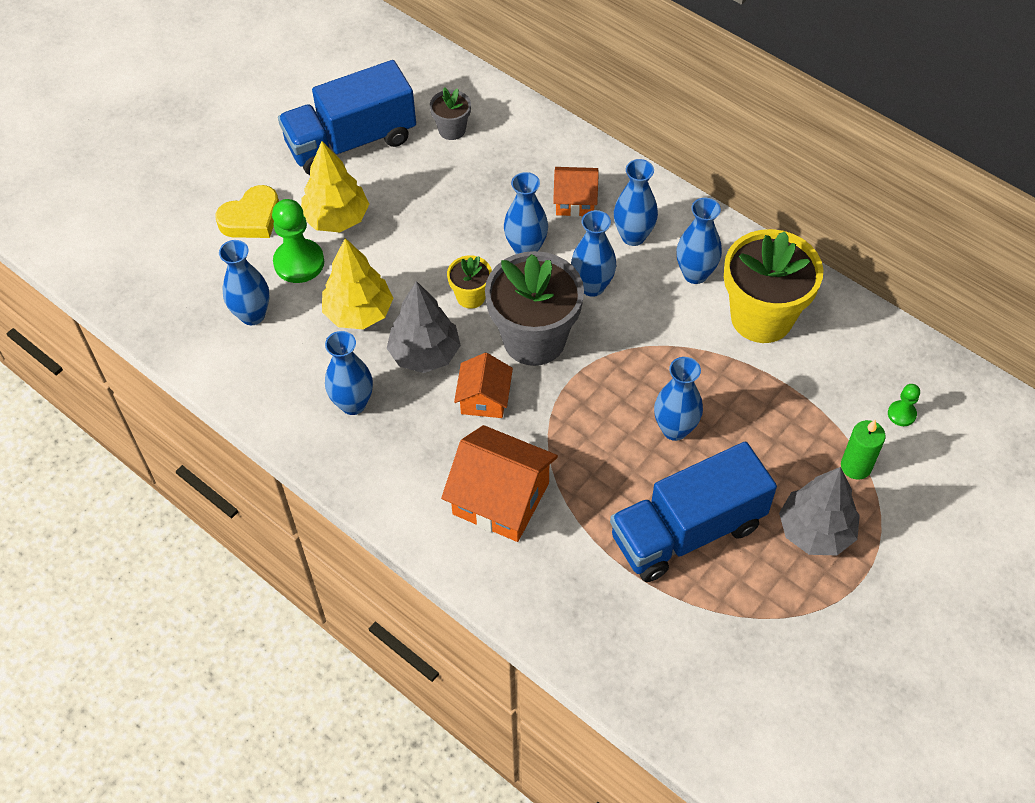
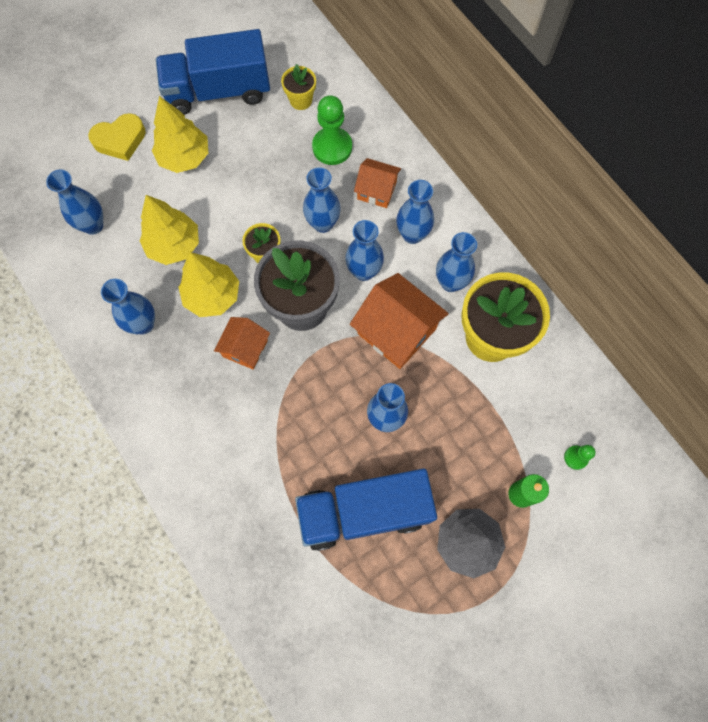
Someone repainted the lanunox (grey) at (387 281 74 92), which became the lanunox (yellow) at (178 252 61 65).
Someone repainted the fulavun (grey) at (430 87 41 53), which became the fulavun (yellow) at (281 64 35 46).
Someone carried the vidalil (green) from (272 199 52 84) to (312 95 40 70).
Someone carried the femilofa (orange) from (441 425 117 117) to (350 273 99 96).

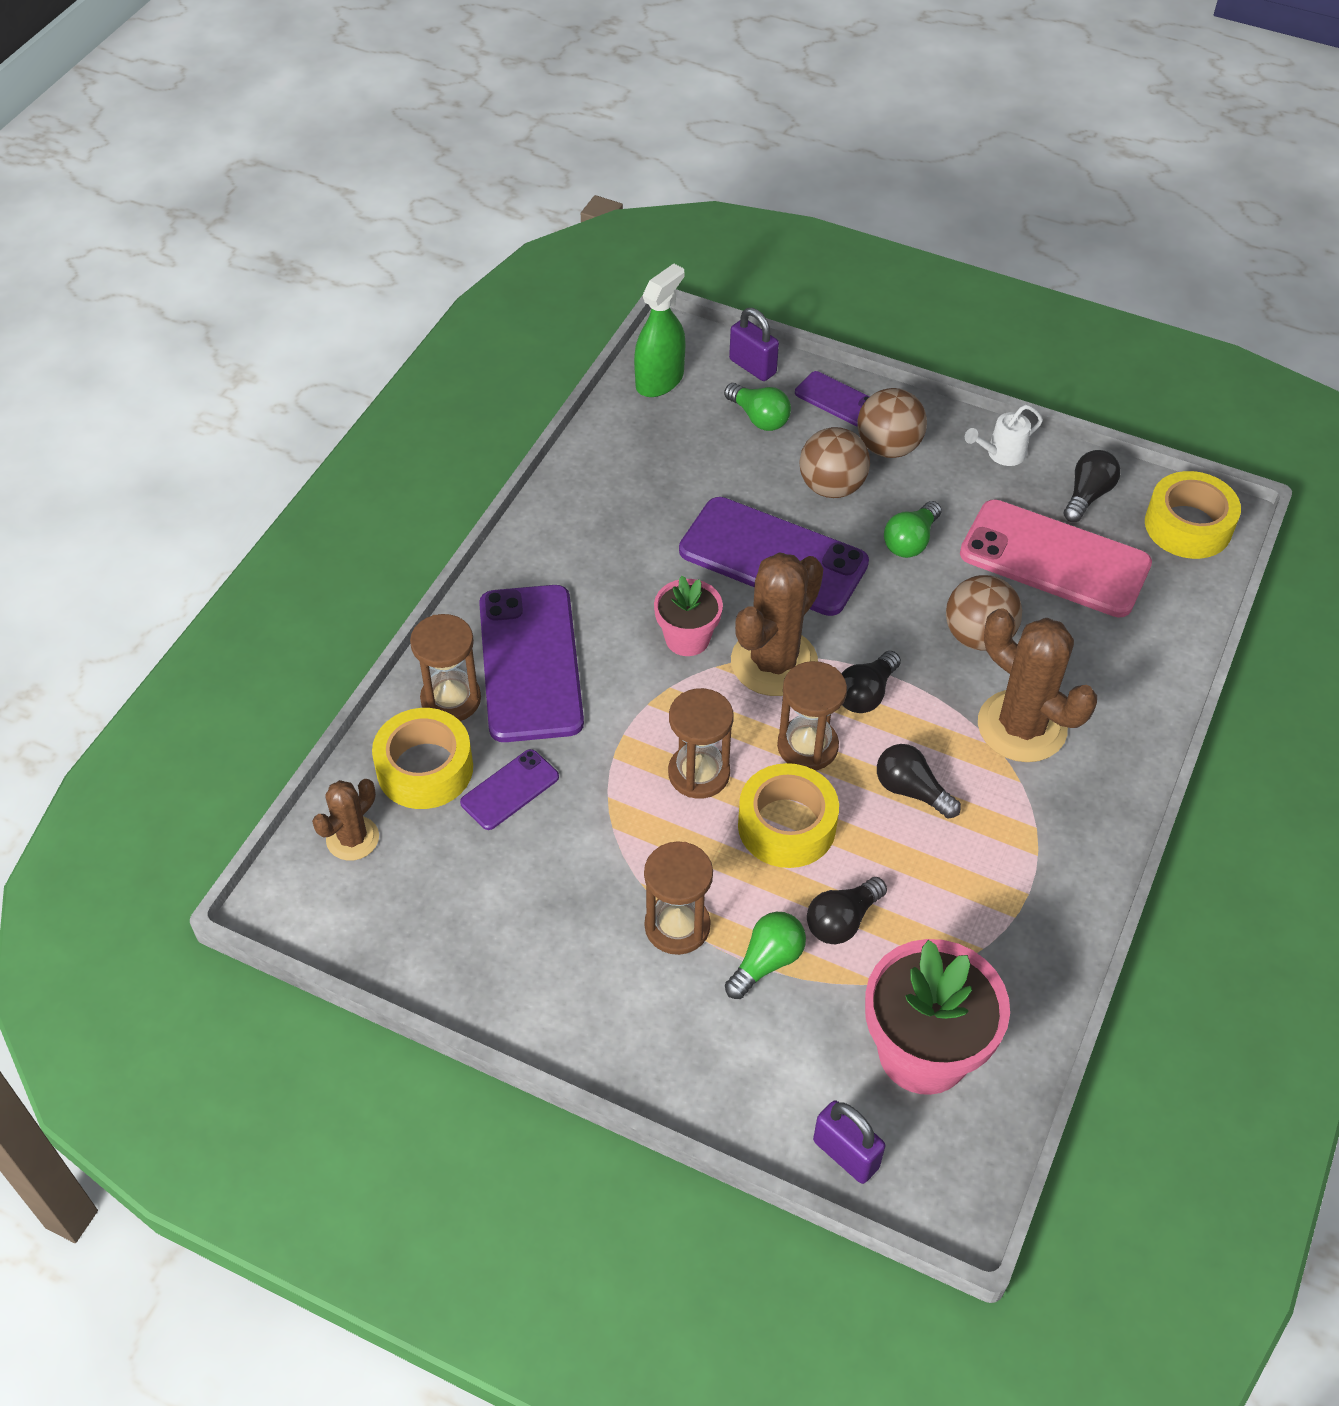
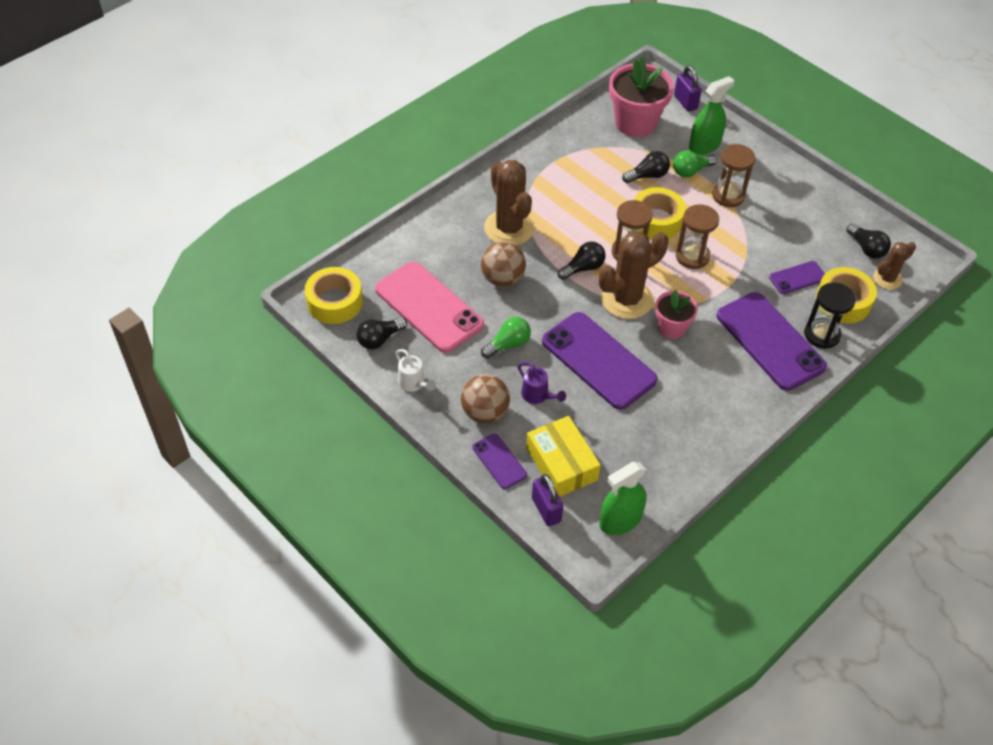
Someone rotated the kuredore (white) at (965 405 78 61) by 60 degrees clockwise.
Someone swapped the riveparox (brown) at (799 427 71 71) for the kuredore (purple) at (518 362 48 42).
Someone swapped the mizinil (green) at (724 383 67 48) for the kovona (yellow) at (526 416 75 81).
Someone put down the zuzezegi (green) at (689 76 46 79).
Someone rotated the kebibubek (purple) at (479 585 105 157) by 45 degrees counterclockwise.
Someone repainted the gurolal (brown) at (410 614 71 107), which became the gurolal (black) at (804 282 52 67).
Someone carried the mizinil (black) from (877 744 84 75) to (846 223 45 36).

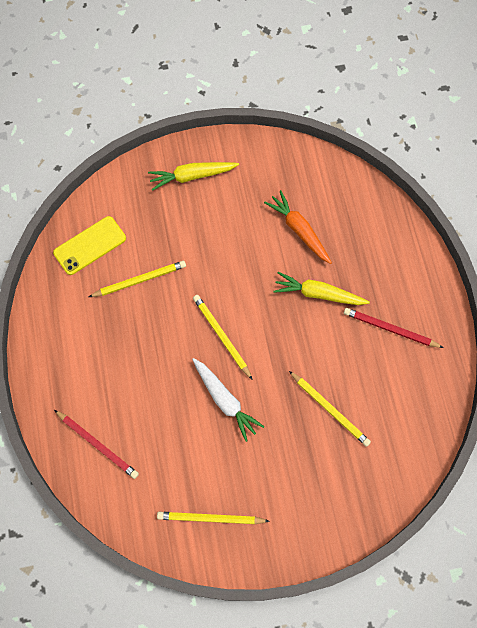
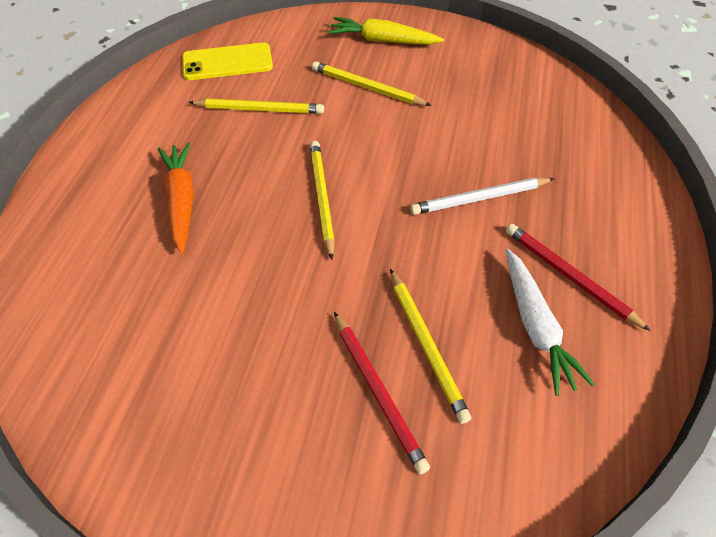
Someone carried the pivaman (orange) from (264 190 68 74) to (158 143 36 111).
Someone carried the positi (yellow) from (157 512 113 12) to (312 61 119 45).
Someone carried the positi (red) from (54 410 85 69) to (334 312 96 162).
Someone swapped the pivaman (yellow) at (273 272 97 33) for the positi (white) at (410 178 144 37).
Someone carried the pivaman (white) from (192 358 72 84) to (506 249 89 147).

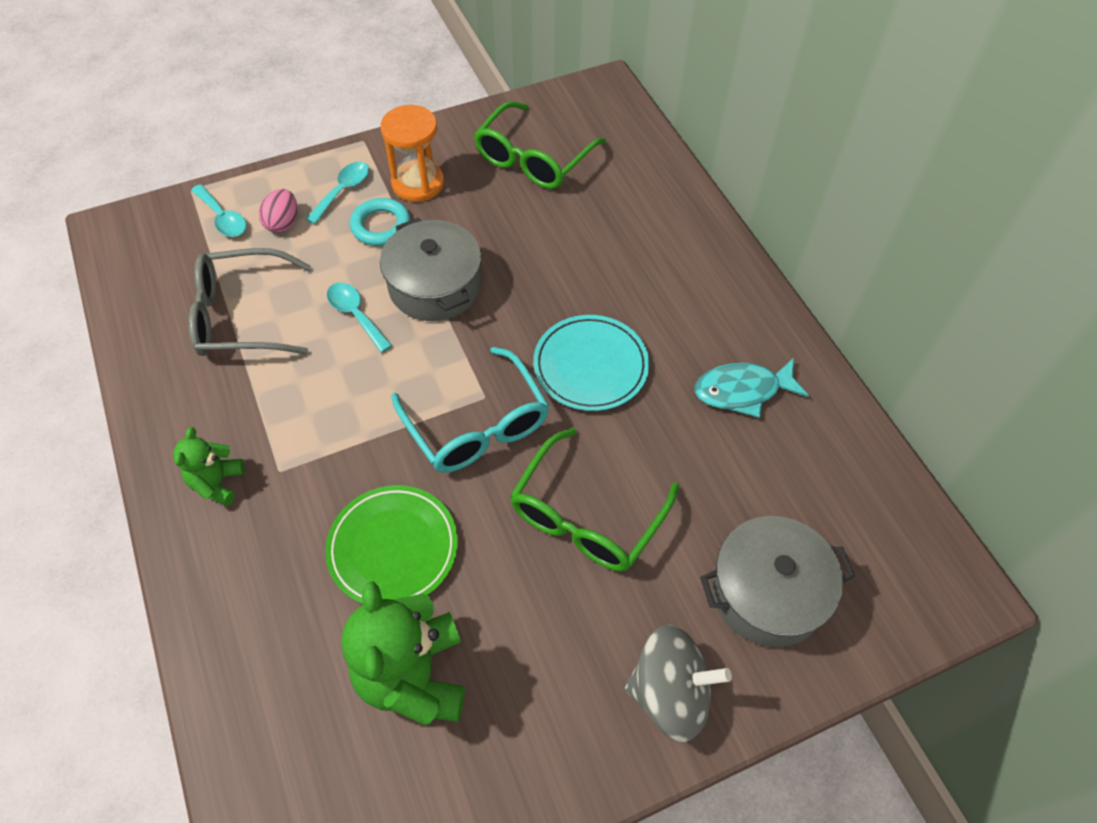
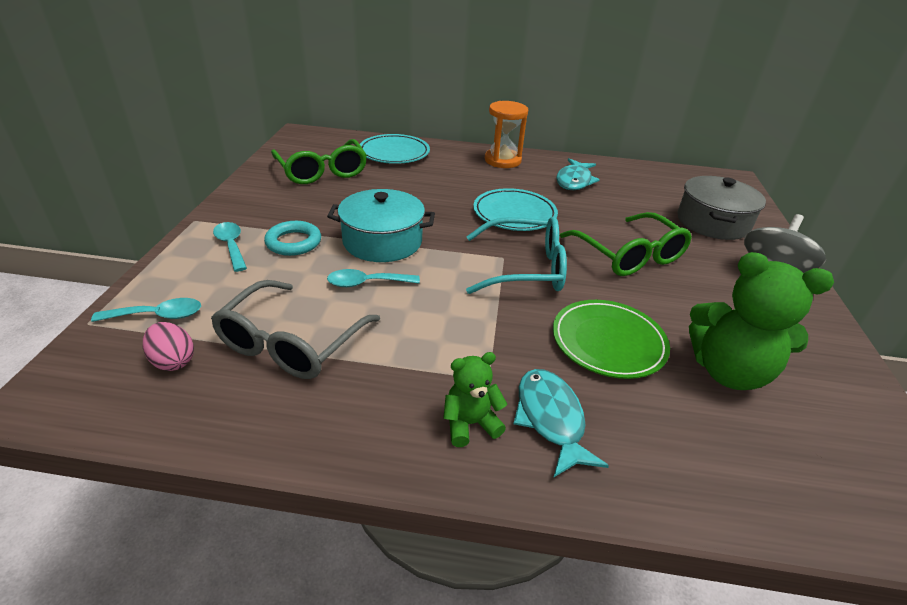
Someone carried the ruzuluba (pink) from (259 189 38 44) to (143 322 51 49).
Someone repainted the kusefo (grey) at (380 217 102 104), which became the kusefo (turquoise) at (327 189 108 73).
Someone put down the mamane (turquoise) at (360 134 70 30).
Someone rotated the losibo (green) at (173 427 72 79) by 120 degrees clockwise.
Someone carried the gurolal (orange) from (381 105 63 97) to (485 101 43 67).
Someone put down the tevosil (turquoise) at (513 369 96 109).

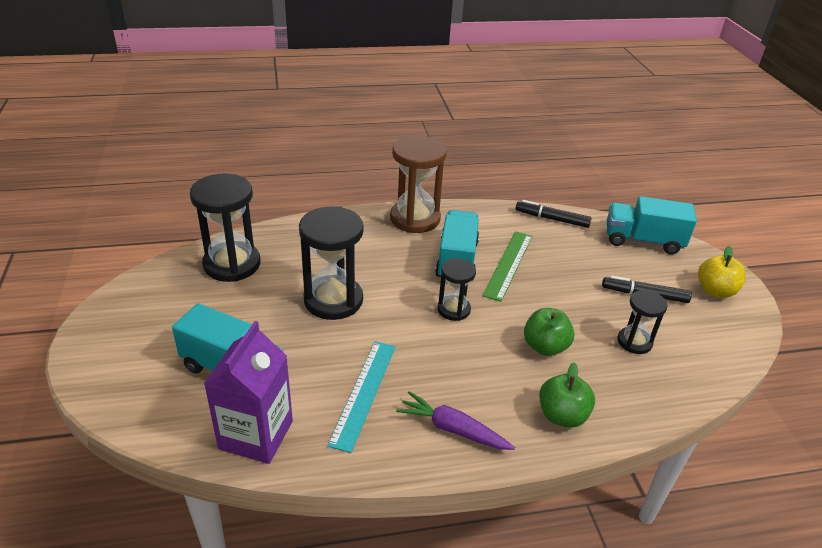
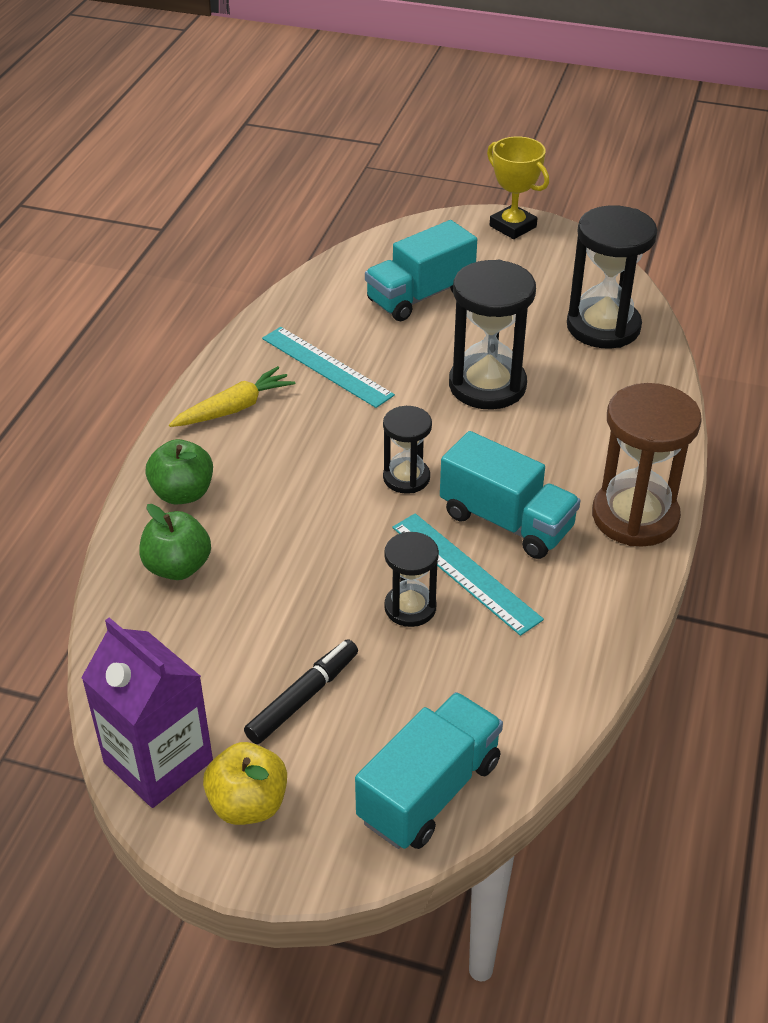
Someone carried the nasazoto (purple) from (204 321 89 143) to (81 618 132 190).
Someone carried the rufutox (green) from (524 308 51 48) to (139 504 72 76).
Someone repainted the pivaman (purple) at (396 391 119 59), which became the pivaman (yellow) at (169 366 126 61).
Someone carried the gurolal (black) from (617 290 50 64) to (384 532 55 95).
Someone repainted the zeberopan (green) at (482 231 50 71), which became the zeberopan (turquoise) at (392 513 152 123).
Someone put down the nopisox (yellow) at (487 136 62 103).
Someone took away the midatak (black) at (516 200 76 28).

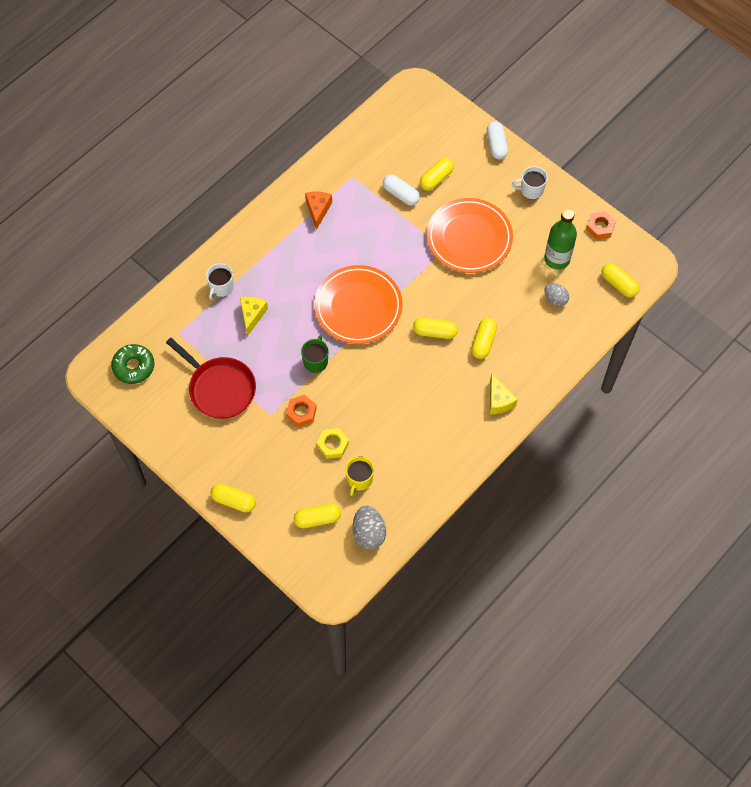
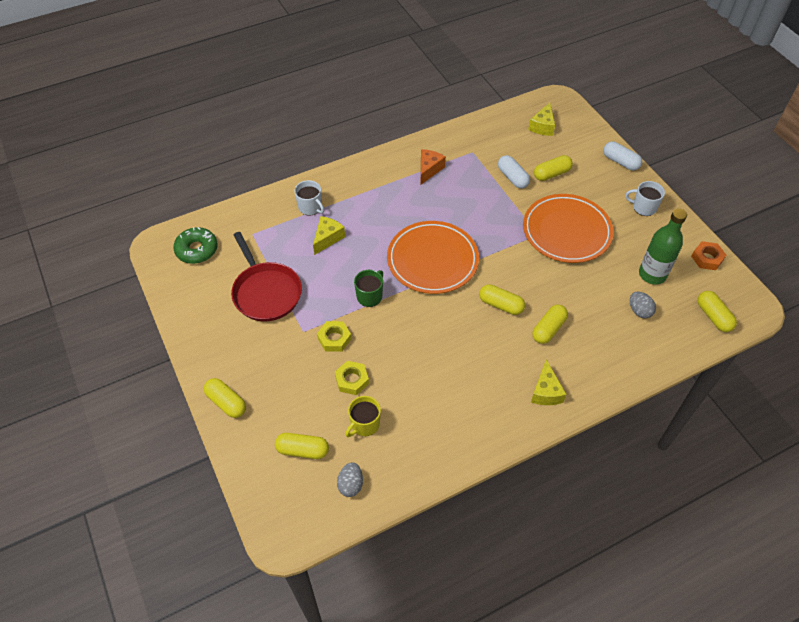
Someone rotated the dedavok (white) at (206 263 28 37) by 90 degrees counterclockwise.
Someone repainted the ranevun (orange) at (286 395 31 32), which became the ranevun (yellow) at (317 321 34 31).
Someone scaled the ruzuluba (grey) at (353 506 33 44) by 0.66.
Someone put down the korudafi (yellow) at (528 103 27 33).
Someone rotated the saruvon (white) at (487 122 21 37) by 60 degrees counterclockwise.

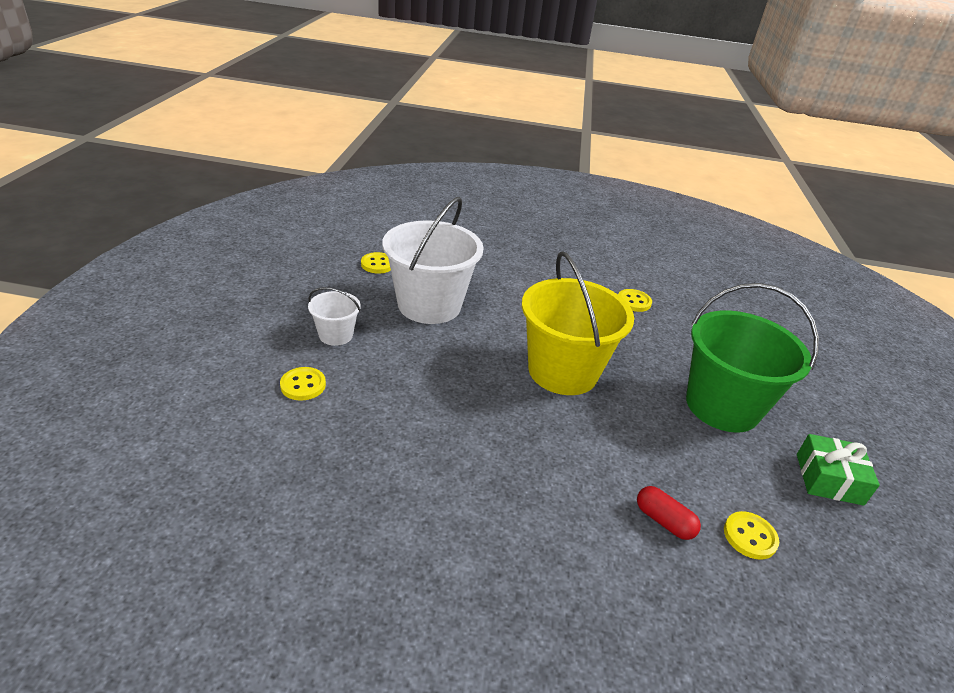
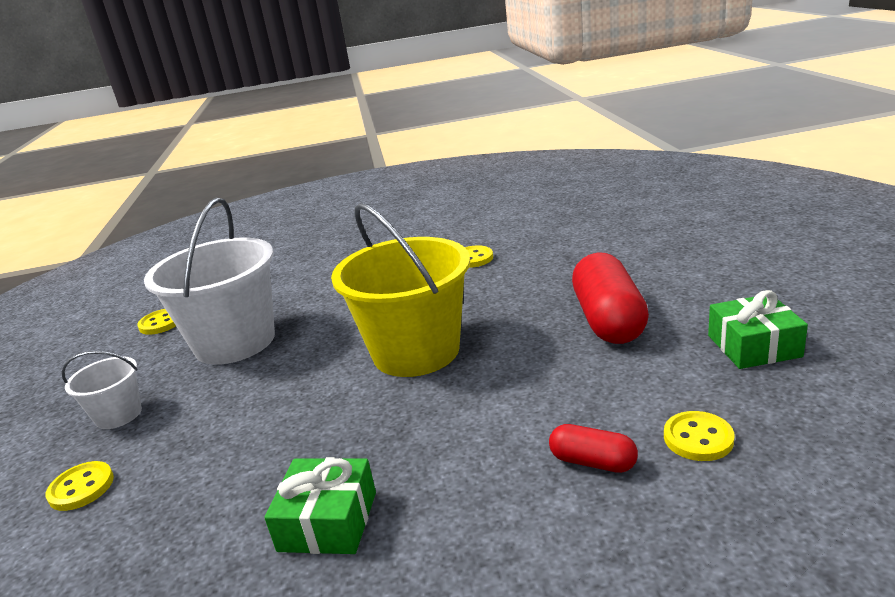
Someone put down the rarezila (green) at (264 457 112 97).
Someone swapped the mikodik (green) at (686 283 133 150) for the saruvon (red) at (572 253 77 91).

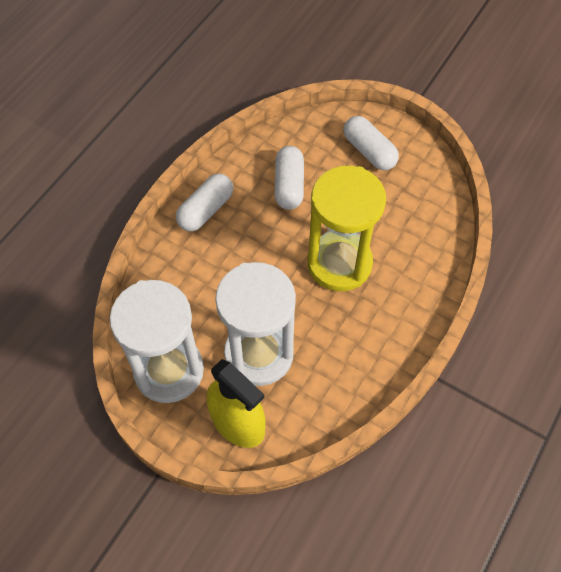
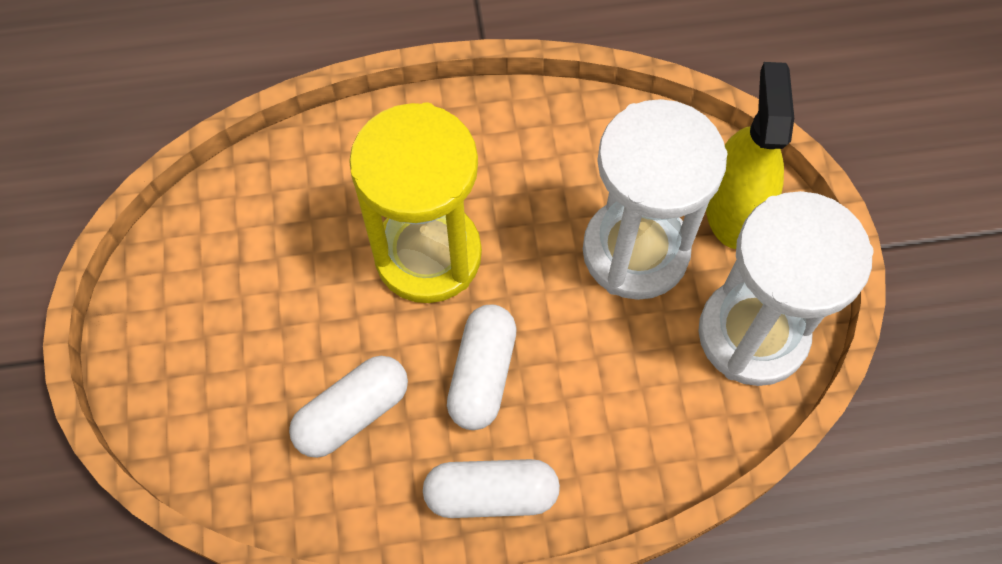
Someone carried the saruvon (white) from (344 116 55 54) to (447 305 70 125).

